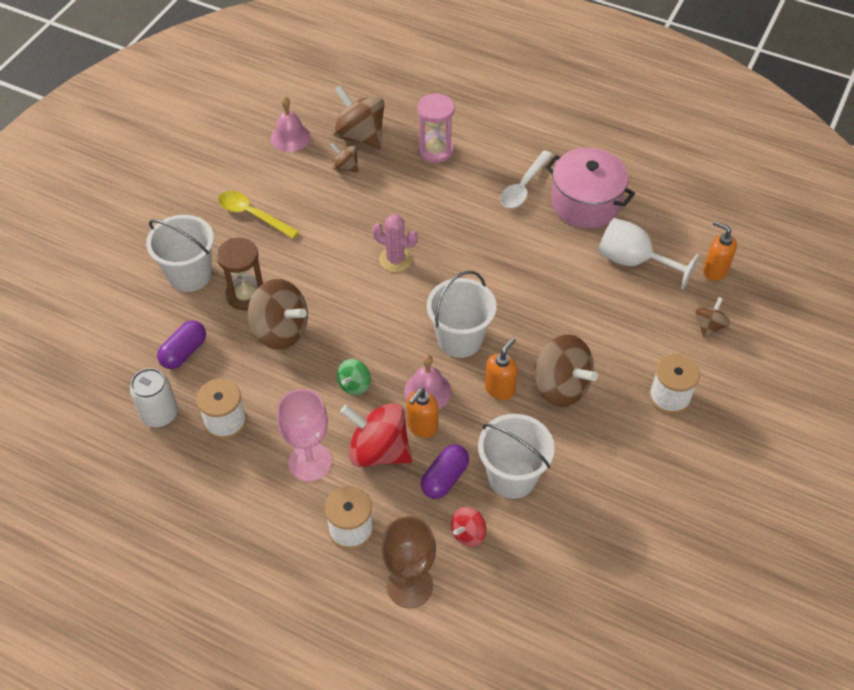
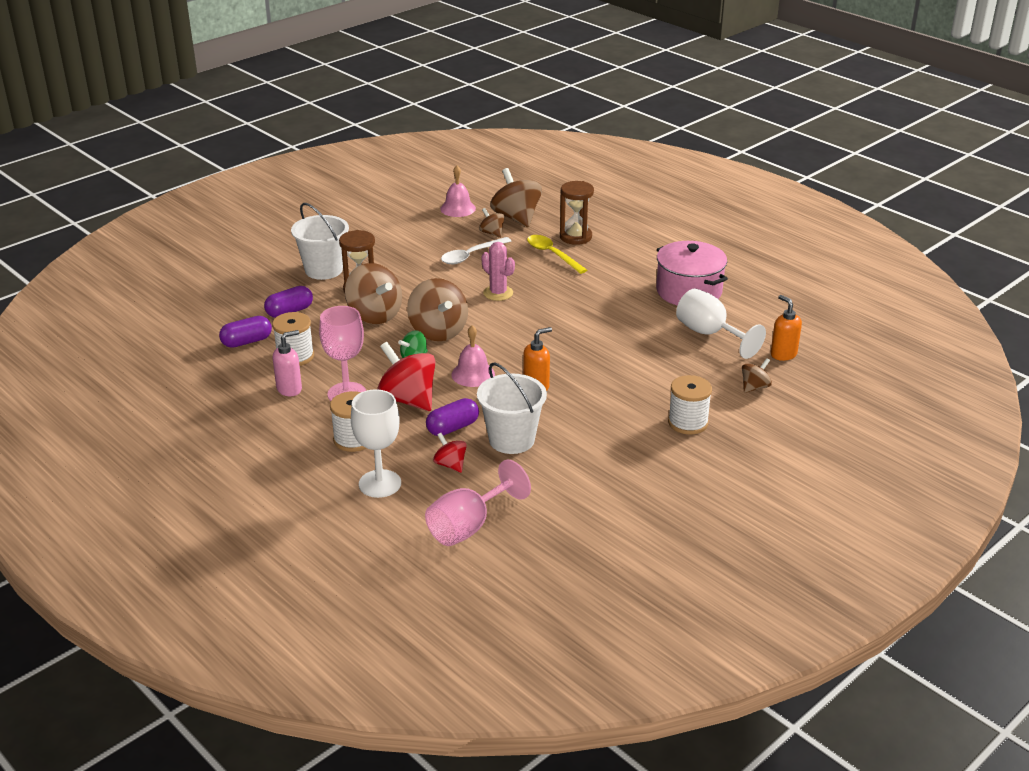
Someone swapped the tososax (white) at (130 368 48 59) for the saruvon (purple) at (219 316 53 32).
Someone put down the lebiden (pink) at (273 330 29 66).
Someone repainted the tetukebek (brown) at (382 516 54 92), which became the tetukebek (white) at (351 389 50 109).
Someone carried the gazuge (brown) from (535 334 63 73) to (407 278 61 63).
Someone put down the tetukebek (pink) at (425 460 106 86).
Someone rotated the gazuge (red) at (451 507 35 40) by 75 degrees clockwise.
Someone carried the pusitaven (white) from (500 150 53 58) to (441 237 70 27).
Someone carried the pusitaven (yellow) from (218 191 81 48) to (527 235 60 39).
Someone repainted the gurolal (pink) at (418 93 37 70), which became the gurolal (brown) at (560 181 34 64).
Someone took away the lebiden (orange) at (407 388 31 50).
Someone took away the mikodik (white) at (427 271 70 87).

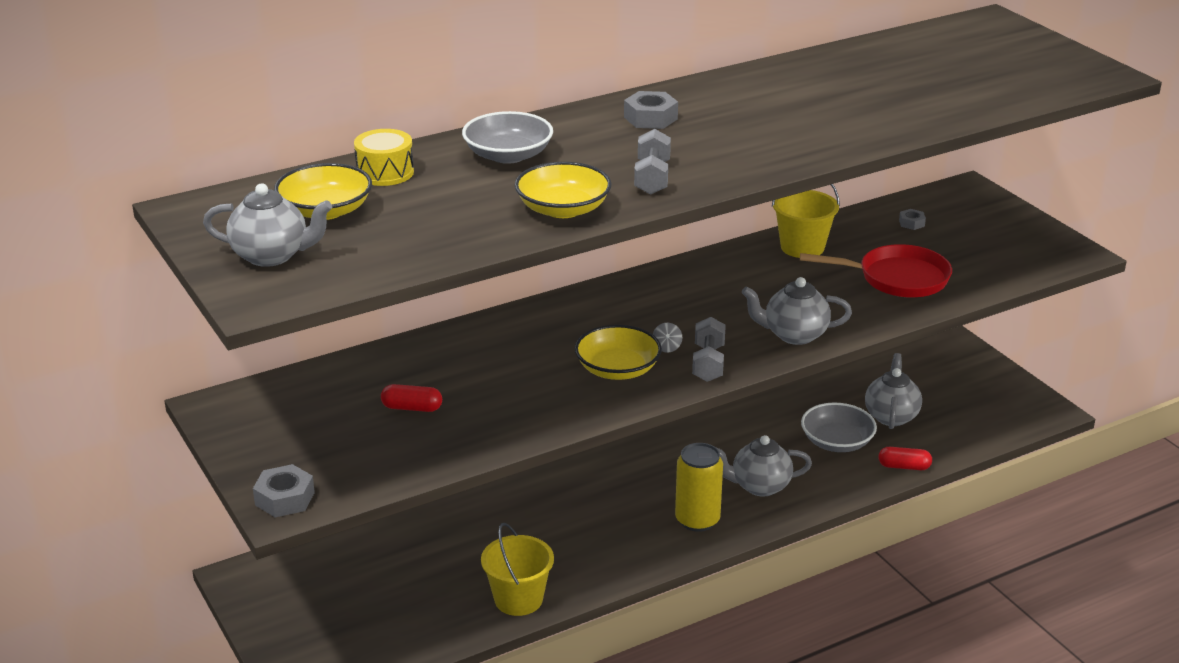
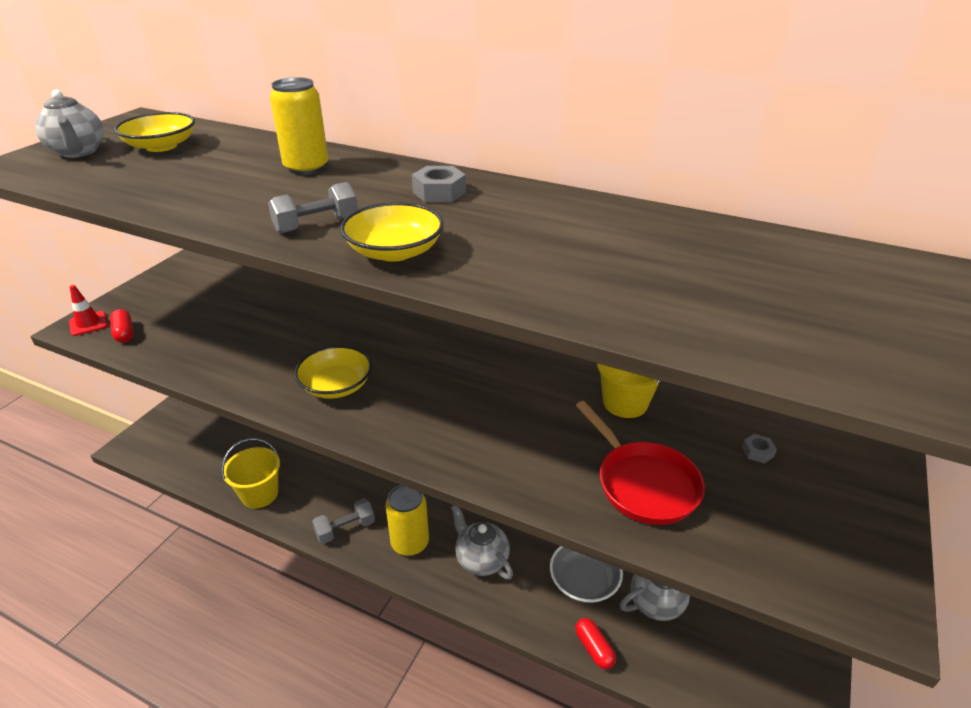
Someone swapped the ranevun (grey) at (253 464 62 53) for the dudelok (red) at (69 285 39 51).
Someone carried the saruvon (red) from (381 384 61 28) to (110 309 23 34).
Someone swapped the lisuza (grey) at (462 111 91 53) for the tososax (yellow) at (270 77 58 98).
Someone carried the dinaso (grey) from (692 317 34 65) to (312 498 63 46).
Someone carried the lisuza (yellow) from (515 162 96 56) to (340 202 104 60).
Someone took away the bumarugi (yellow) at (354 129 60 57).
Someone took away the gazuge (grey) at (653 323 29 30).
Someone took away the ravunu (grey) at (742 277 110 68).

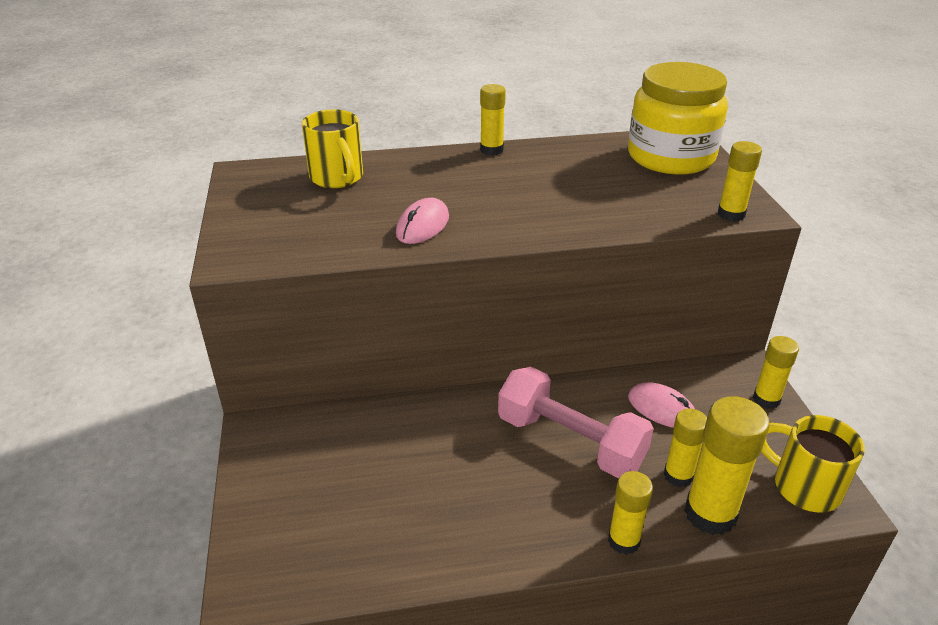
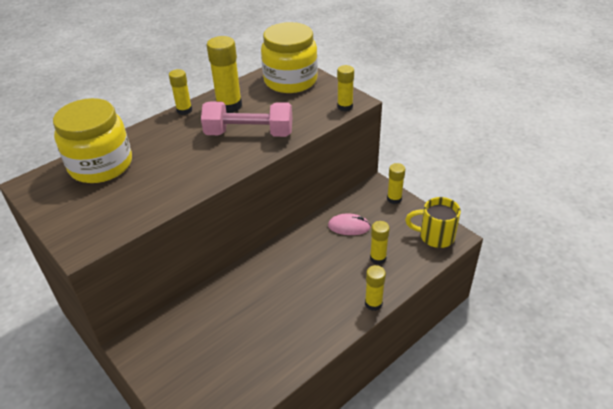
Someone swapped the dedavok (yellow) at (302 109 61 79) for the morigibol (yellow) at (53 98 79 85).
Someone carried the dinaso (pink) from (498 367 156 111) to (201 101 91 36).
Someone carried the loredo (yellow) from (684 396 86 139) to (207 36 35 77).
Someone took away the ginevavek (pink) at (396 198 53 46).

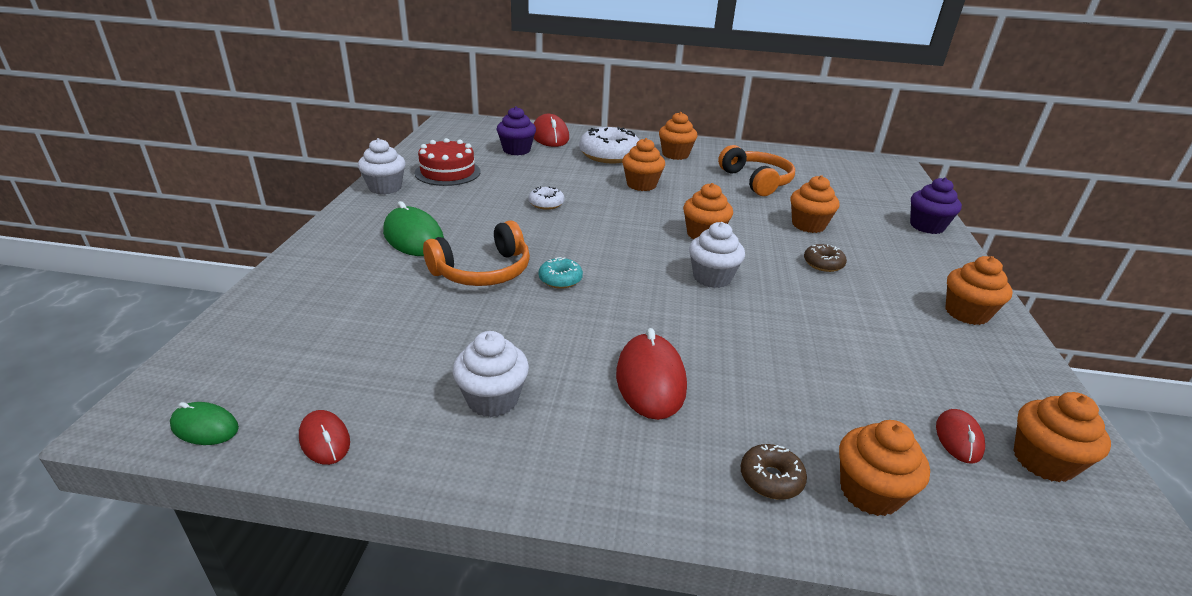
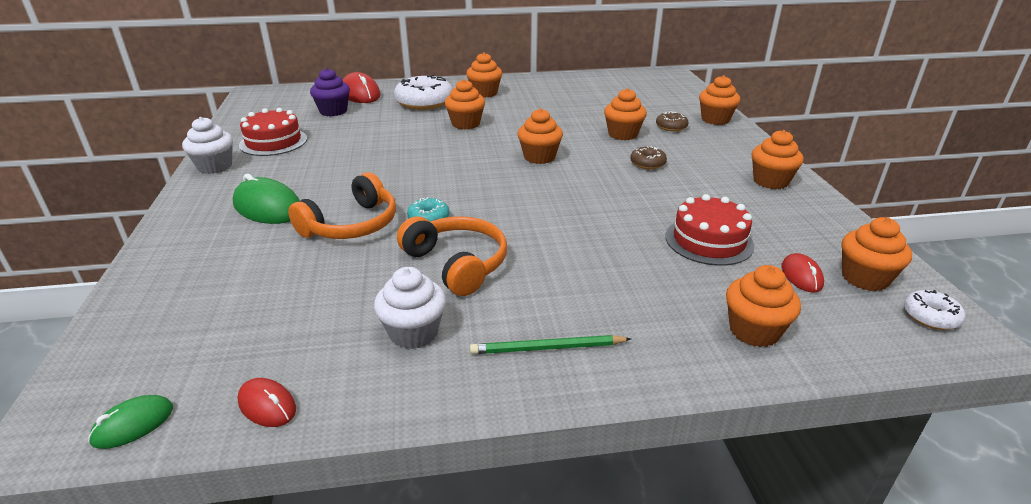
Someone rotated the ginevavek (green) at (170 402 69 43) by 45 degrees counterclockwise.
Someone carried the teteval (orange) from (718 145 77 51) to (397 216 110 80).
Someone put down the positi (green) at (470 335 161 19).
Someone carried the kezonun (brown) from (741 444 66 56) to (656 112 33 20).
Someone put down the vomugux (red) at (666 194 89 72).
Someone repainted the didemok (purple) at (910 177 52 57), which became the didemok (orange) at (699 75 41 50).
Someone carried the kezonun (white) from (528 186 37 24) to (904 290 62 40).
Someone took away the ginevavek (red) at (616 328 71 92).
Someone took away the didemok (white) at (689 222 56 66).

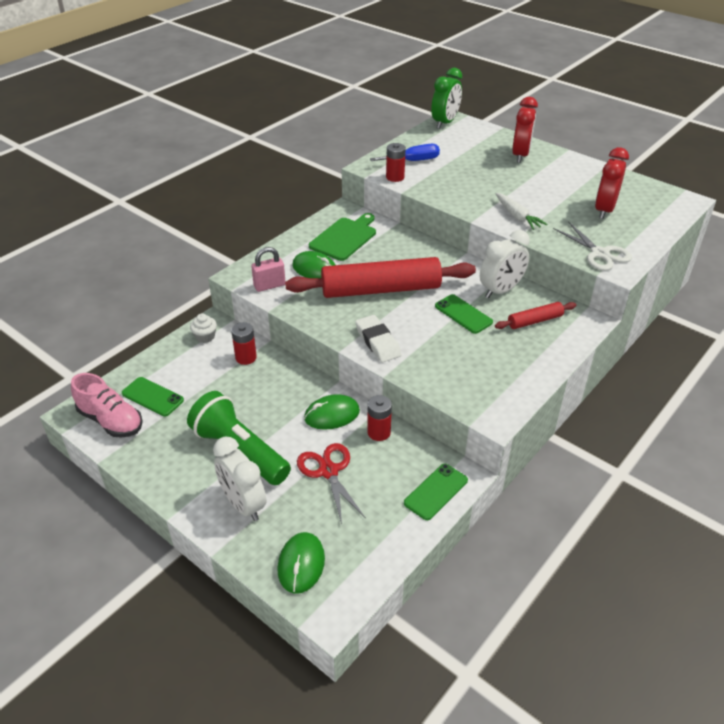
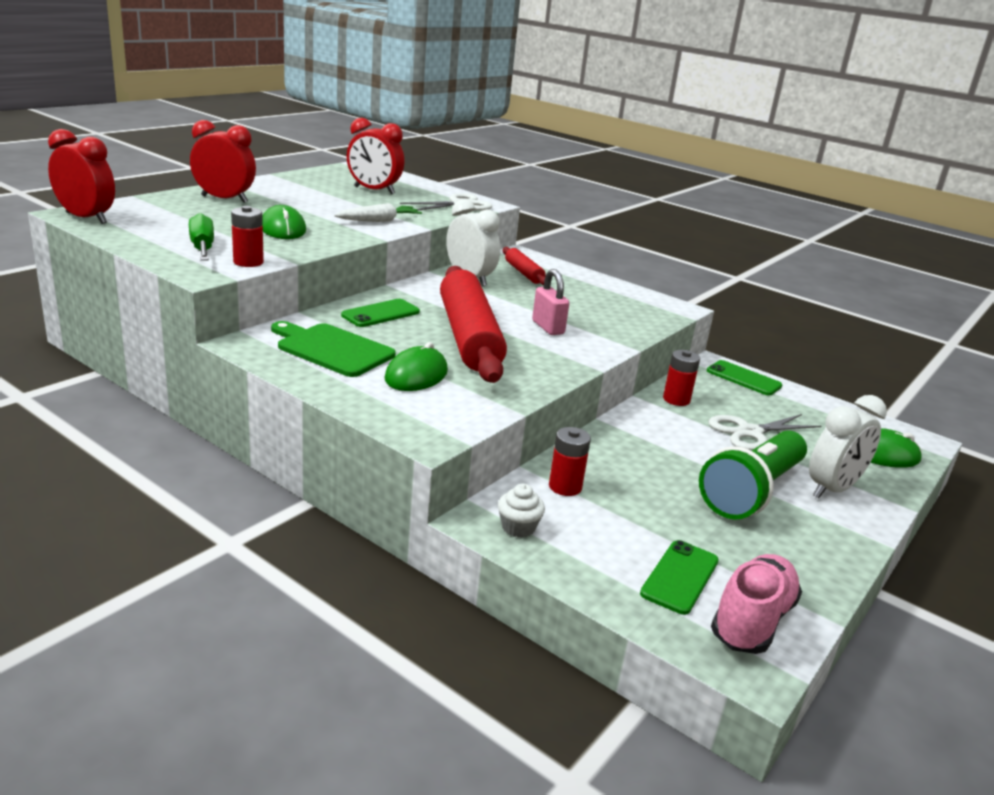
Someone repainted the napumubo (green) at (431 68 31 61), which became the napumubo (red) at (48 129 67 95).
Someone repainted the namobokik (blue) at (370 144 70 17), which became the namobokik (green) at (189 213 25 47).
Someone carried the ginevavek (green) from (304 394 56 36) to (262 205 44 34).
Someone carried the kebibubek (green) from (435 294 58 40) to (341 299 79 28).
Someone carried the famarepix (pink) from (251 247 34 45) to (532 269 37 66).
Someone repainted the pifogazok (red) at (297 443 69 81), which became the pifogazok (white) at (708 414 113 36).
Someone took away the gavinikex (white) at (355 315 46 47).

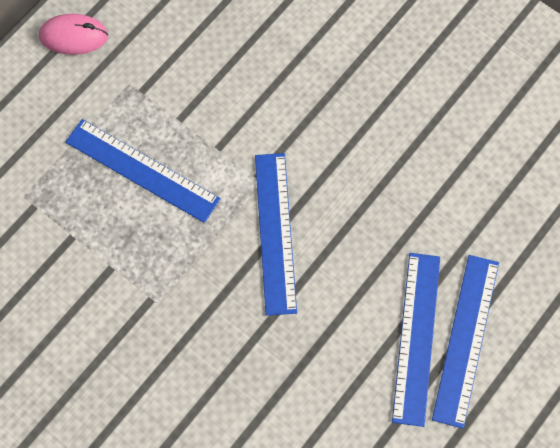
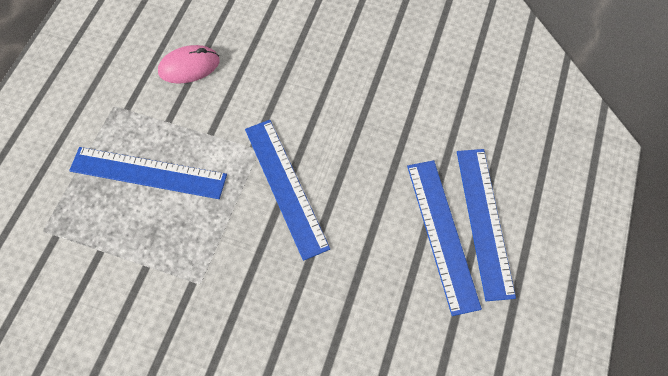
Someone carried the ginevavek (pink) from (39 14 69 41) to (158 45 62 39).

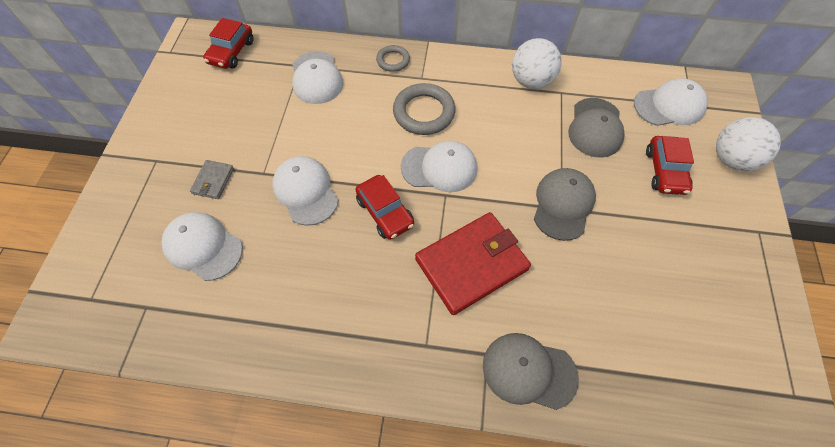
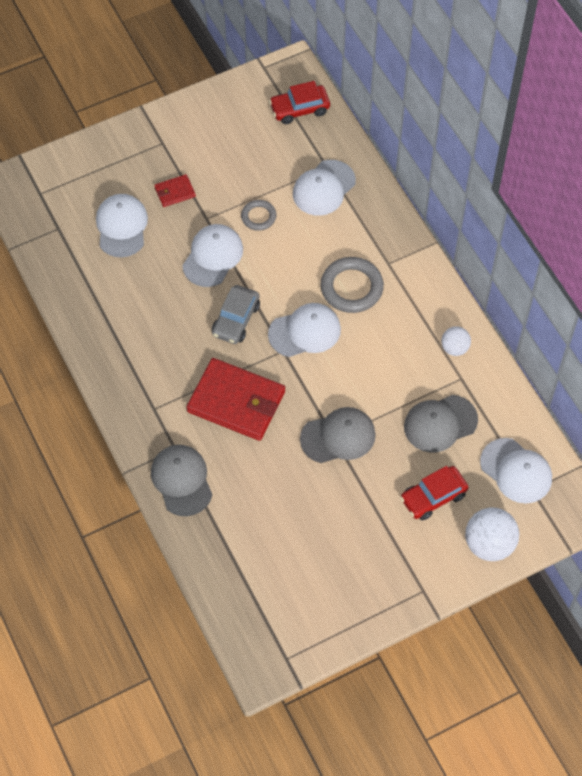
Someone repainted the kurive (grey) at (190 160 44 39), which became the kurive (red) at (154 174 42 33).
Someone repainted the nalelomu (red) at (355 175 59 65), which became the nalelomu (grey) at (212 285 48 59).
Someone carried the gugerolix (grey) from (376 45 34 27) to (241 200 35 31).
Someone rotated the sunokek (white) at (401 141 76 51) by 75 degrees counterclockwise.
Someone scaled the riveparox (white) at (512 38 49 51) by 0.59.

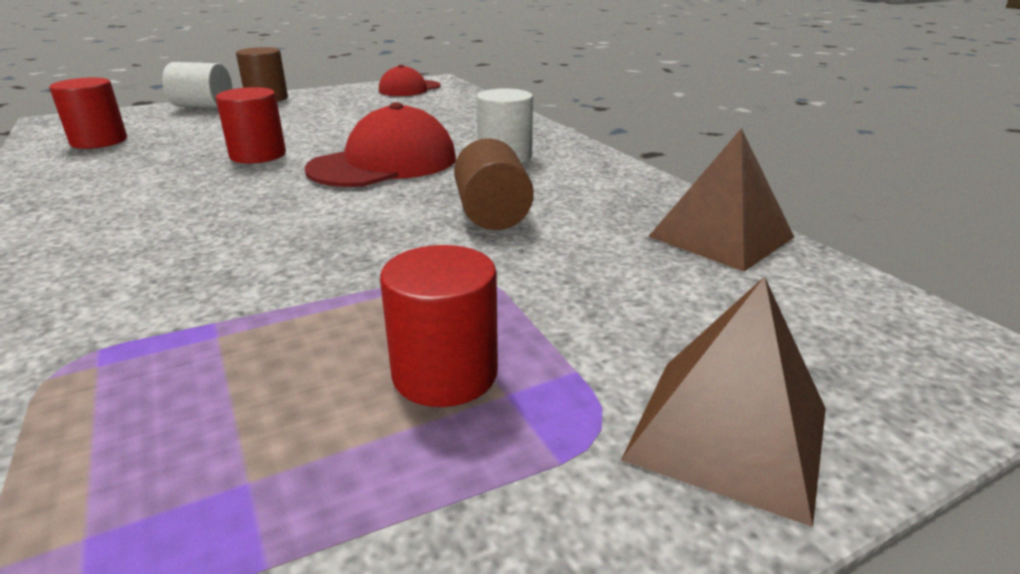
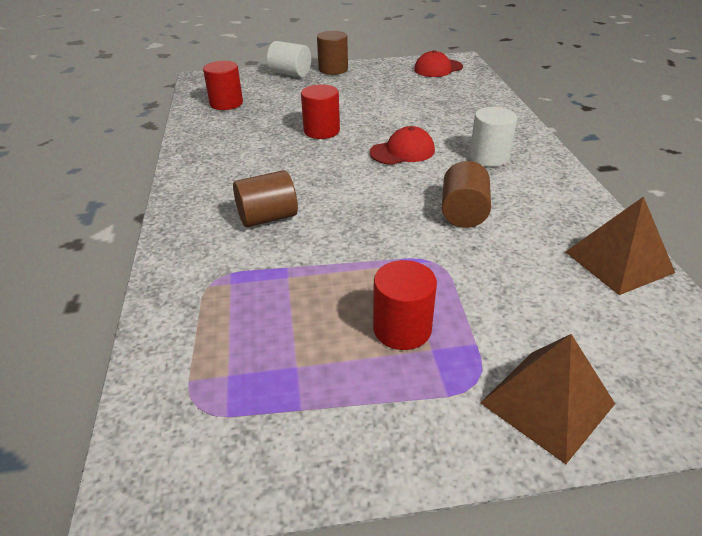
Someone put down the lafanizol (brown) at (233 170 65 57).
Someone scaled the sunokek (red) at (305 102 151 85) by 0.63.

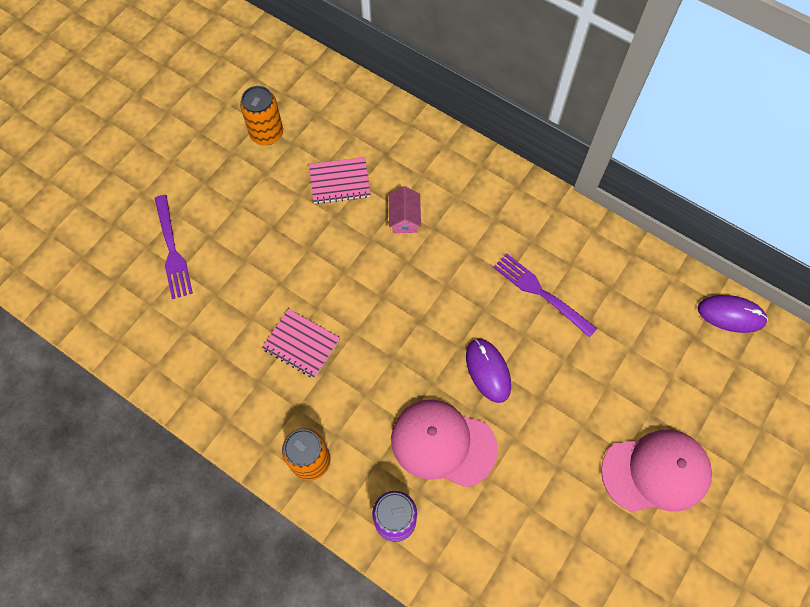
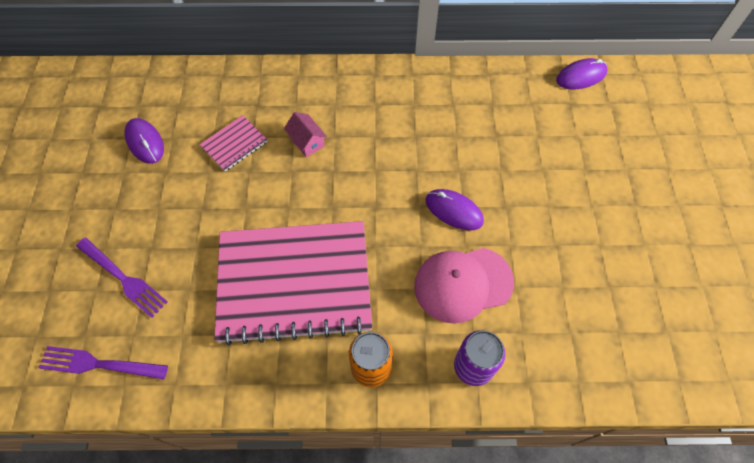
Someone carried the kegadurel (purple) from (493 253 104 85) to (39 346 129 34).
Someone swapped the tososax (orange) at (240 86 43 59) for the ginevavek (purple) at (125 118 39 46).
Someone scaled the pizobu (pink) at (262 309 78 69) by 2.43.
Someone took away the sunokek (pink) at (601 430 111 82).

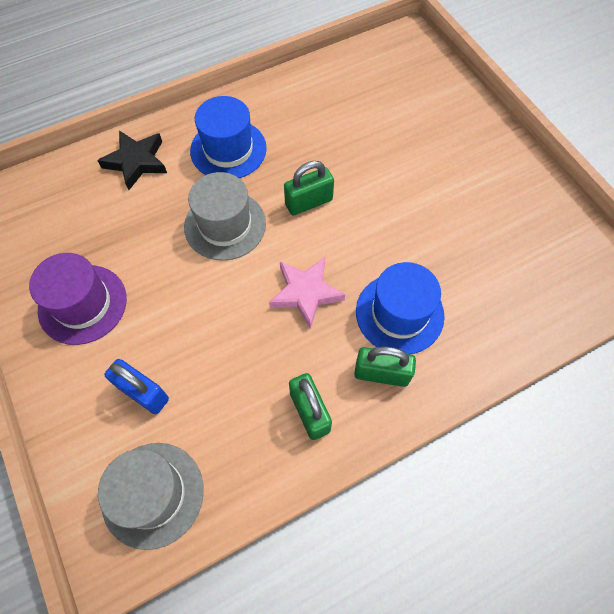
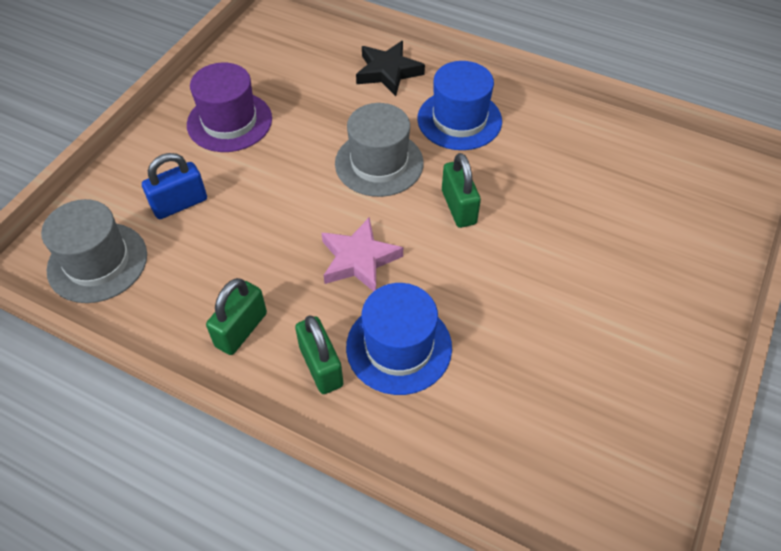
Someone rotated the famarepix (blue) at (105 359 64 55) by 60 degrees clockwise.
Someone rotated the famarepix (green) at (284 161 50 54) by 45 degrees clockwise.

